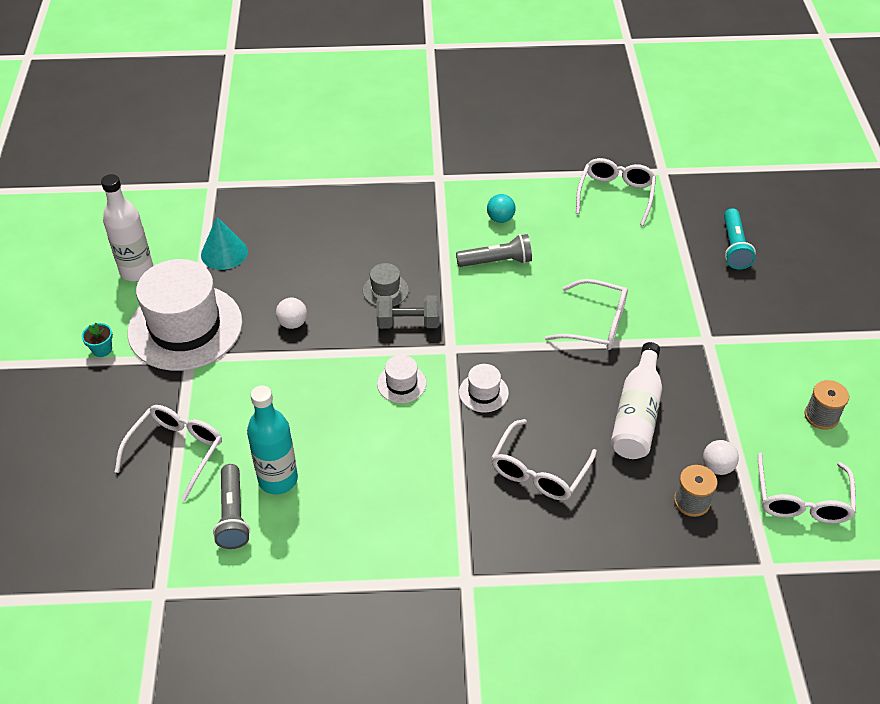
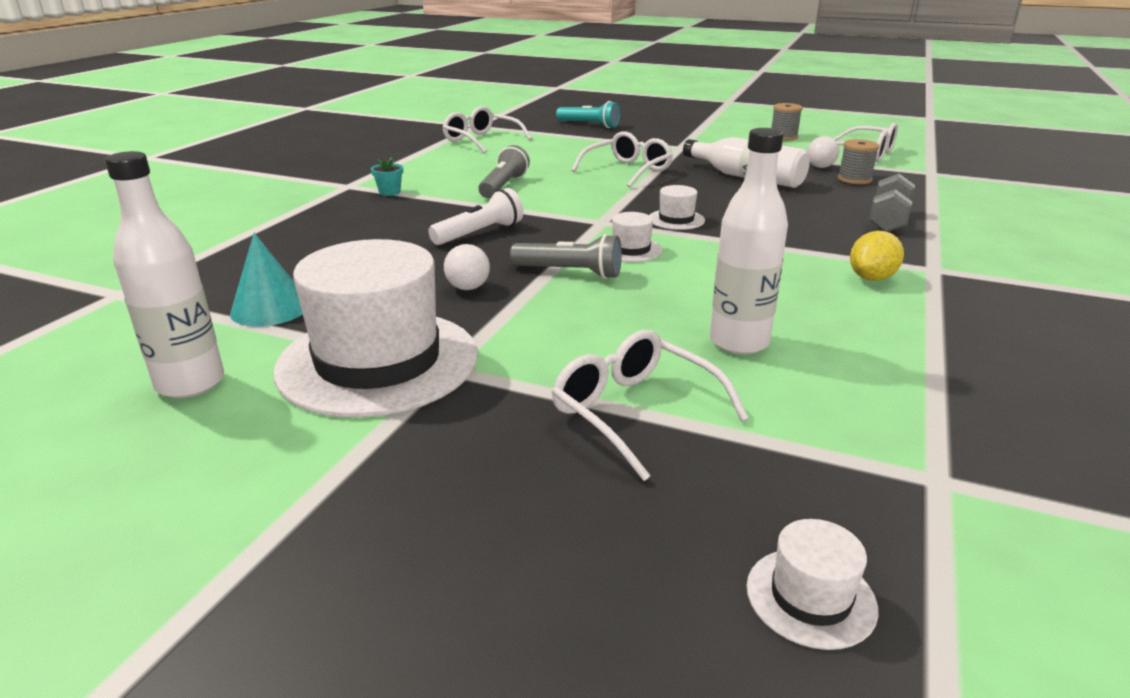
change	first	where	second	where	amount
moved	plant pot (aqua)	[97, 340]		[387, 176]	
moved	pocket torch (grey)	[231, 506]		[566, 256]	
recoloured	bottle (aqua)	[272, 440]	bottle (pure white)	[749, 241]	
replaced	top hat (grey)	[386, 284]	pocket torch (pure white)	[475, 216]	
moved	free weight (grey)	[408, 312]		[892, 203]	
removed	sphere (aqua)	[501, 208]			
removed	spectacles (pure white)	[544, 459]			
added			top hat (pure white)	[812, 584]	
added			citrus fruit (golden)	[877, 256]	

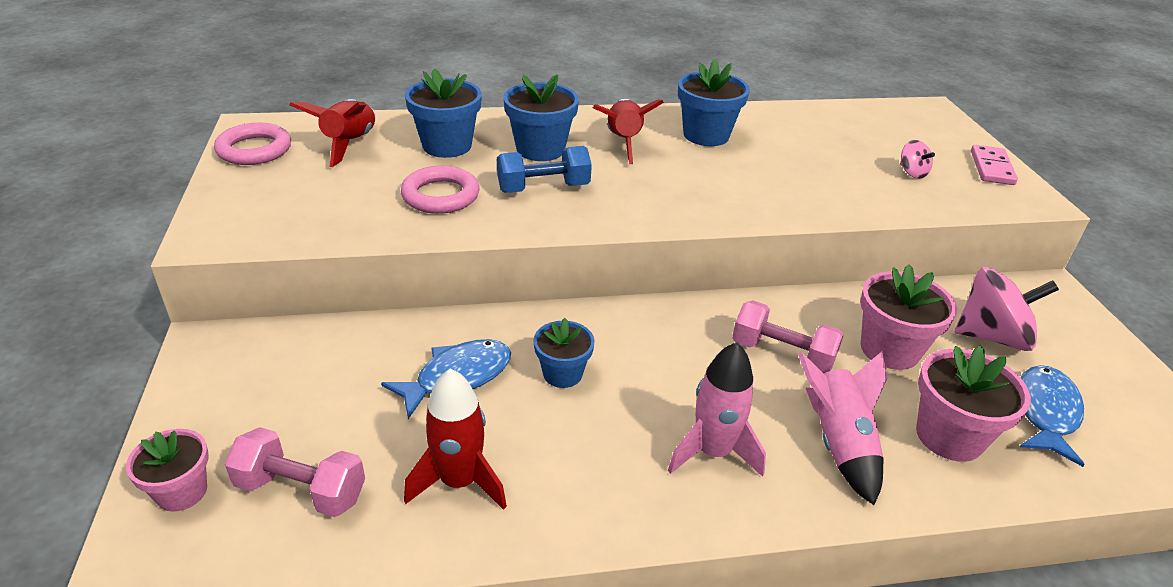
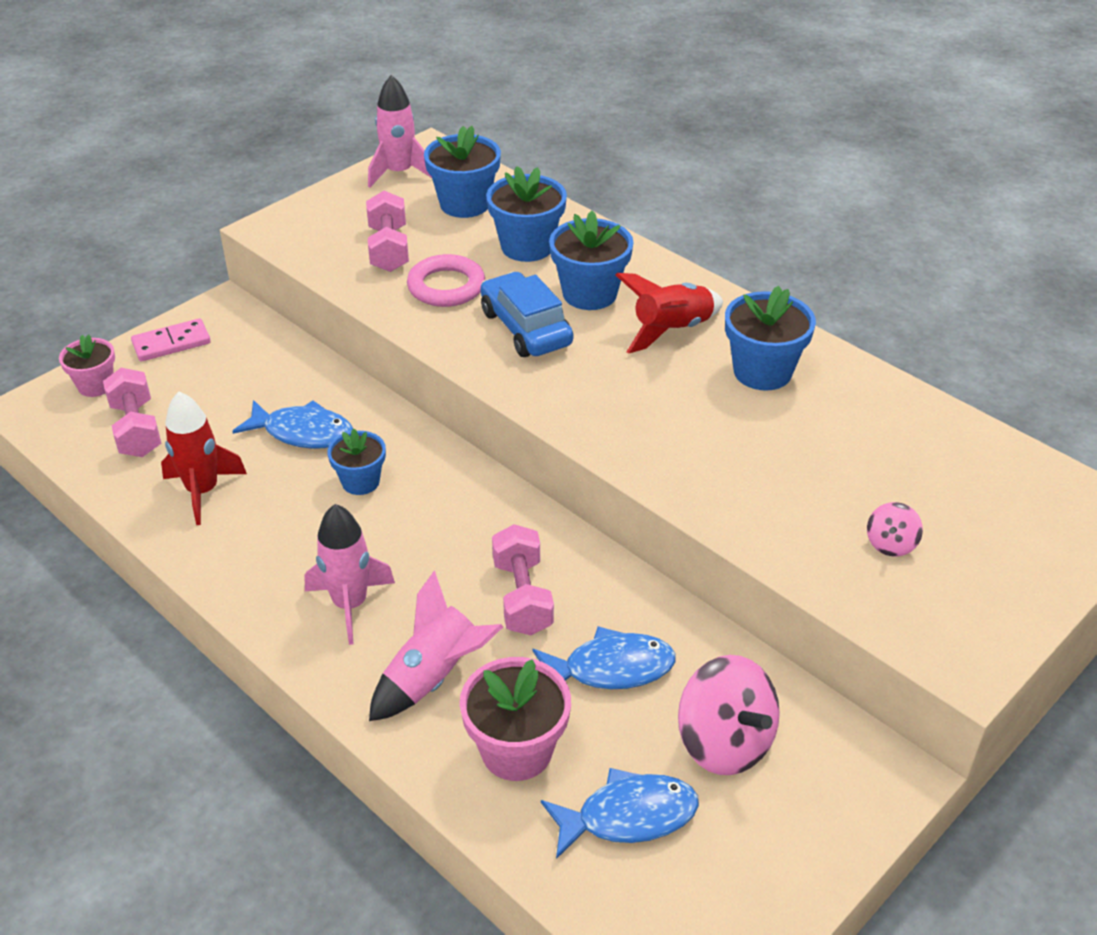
change	first	where	second	where	amount
replaced	torus (pink)	[252, 144]	spaceship (pink)	[400, 131]	
replaced	spaceship (red)	[332, 133]	plant pot (royal blue)	[462, 172]	
replaced	free weight (royal blue)	[544, 169]	automobile (royal blue)	[526, 314]	
replaced	plant pot (pink)	[908, 317]	fish (royal blue)	[604, 657]	
moved	domino (pink)	[994, 165]		[171, 339]	
added			free weight (pink)	[387, 231]	

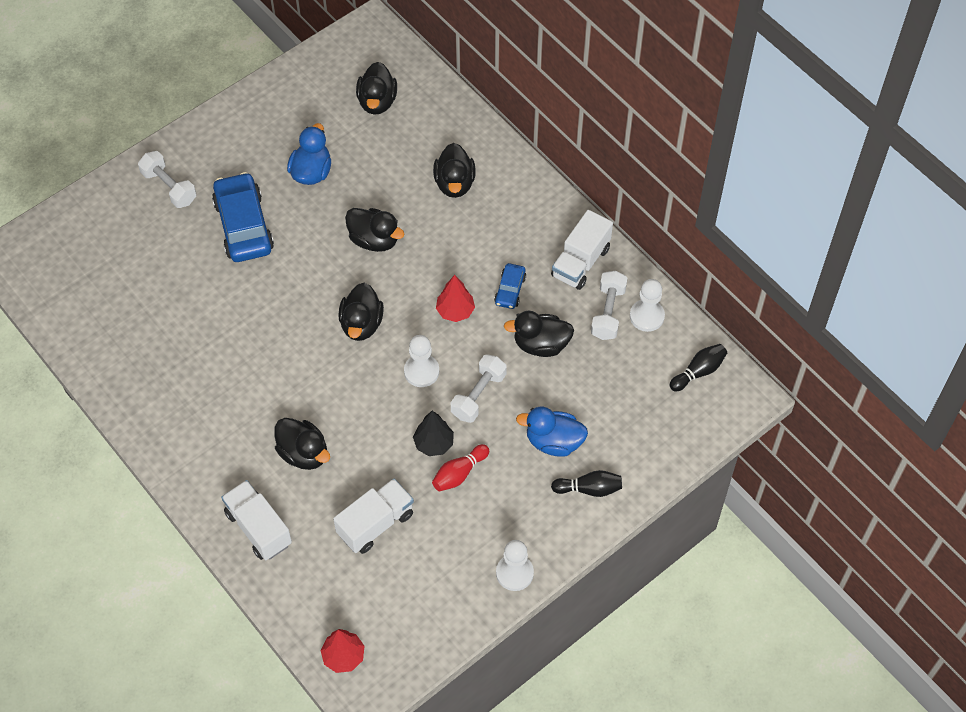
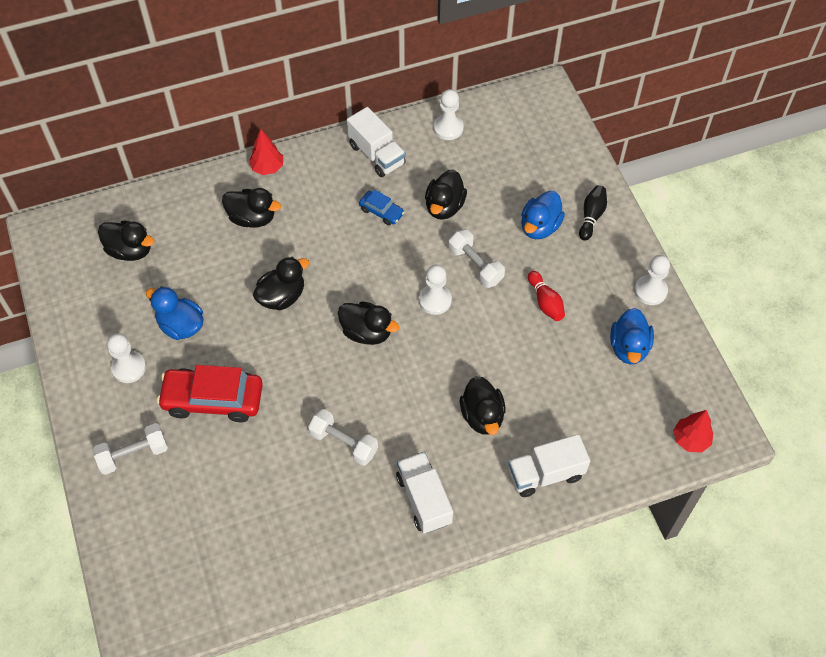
change	first	where	second	where	amount
recoloured	automobile (royal blue)	[243, 217]	automobile (red)	[210, 393]	
turned	rubber duck (jet-black)	[302, 444]		[482, 405]	105 degrees clockwise
moved	toy truck (pure white)	[373, 516]		[424, 492]	
removed	toy tree (jet-black)	[433, 433]			
moved	toy tree (red)	[455, 298]		[266, 152]	
moved	free weight (pure white)	[609, 305]		[343, 437]	
removed	bowling pin (jet-black)	[698, 367]			
added			pawn (pure white)	[126, 358]	
added			rubber duck (royal blue)	[632, 336]	

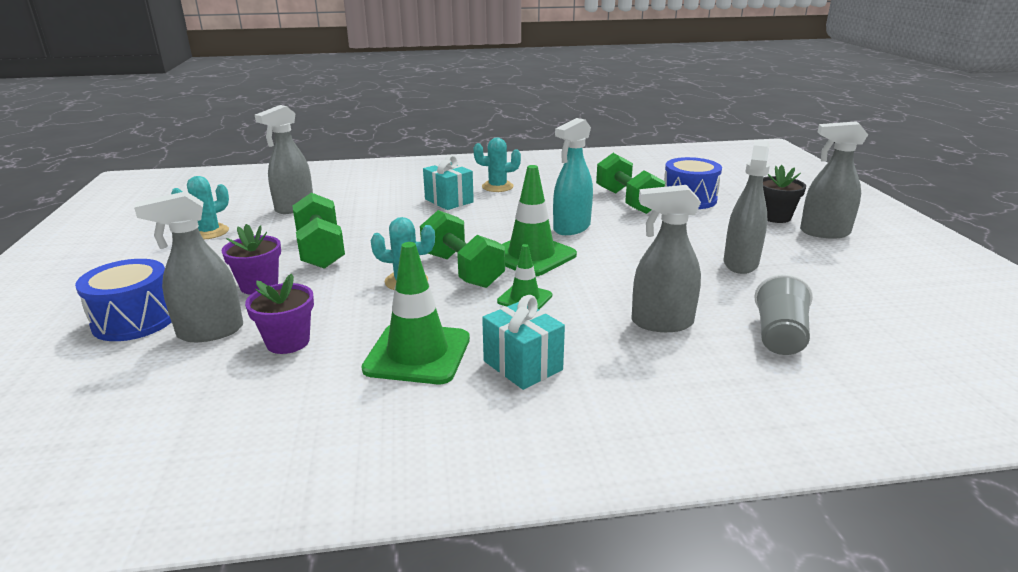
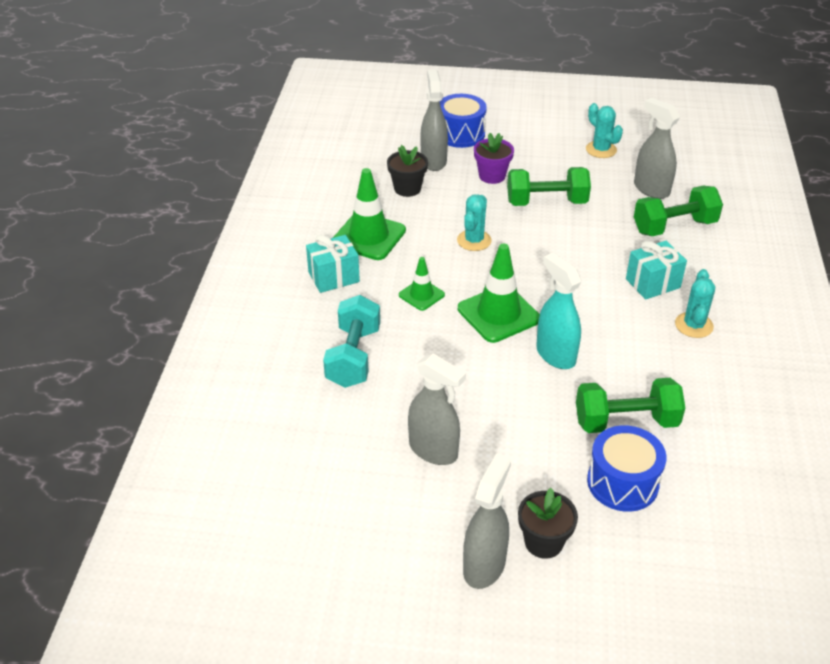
change	first	where	second	where	amount
recoloured	plant pot (violet)	[279, 313]	plant pot (jet-black)	[407, 171]	
moved	free weight (green)	[462, 249]		[678, 211]	
replaced	sprayer (grey)	[666, 258]	free weight (aqua)	[351, 341]	
removed	beaker (grey)	[783, 314]			

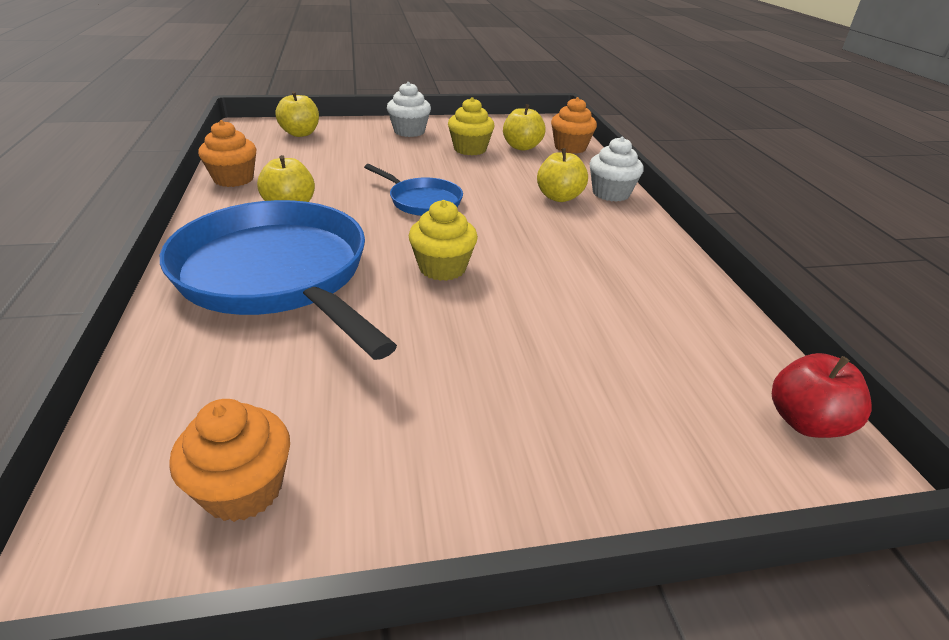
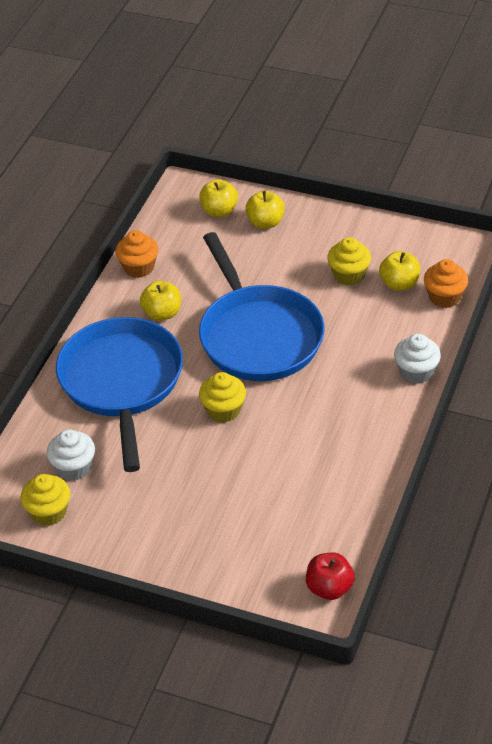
change	first	where	second	where	amount
recoloured	muffin (orange-coloured)	[229, 460]	muffin (golden)	[45, 500]	
resized	frying pan (royal blue)	[413, 190]		[262, 306]	x2.12
moved	muffin (pure white)	[409, 109]		[70, 455]	
moved	apple (golden)	[562, 175]		[265, 210]	

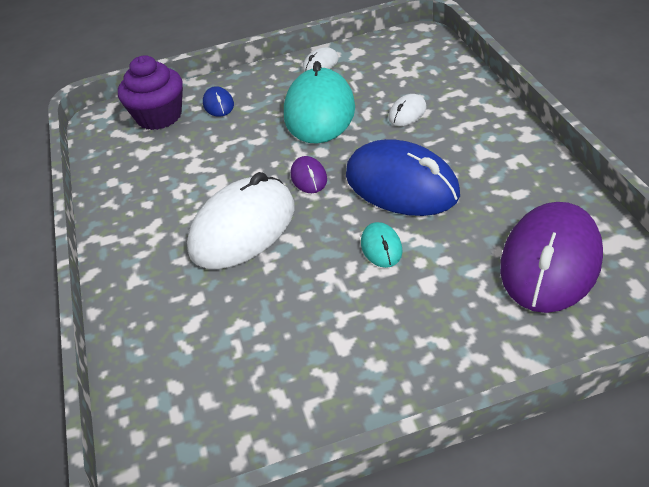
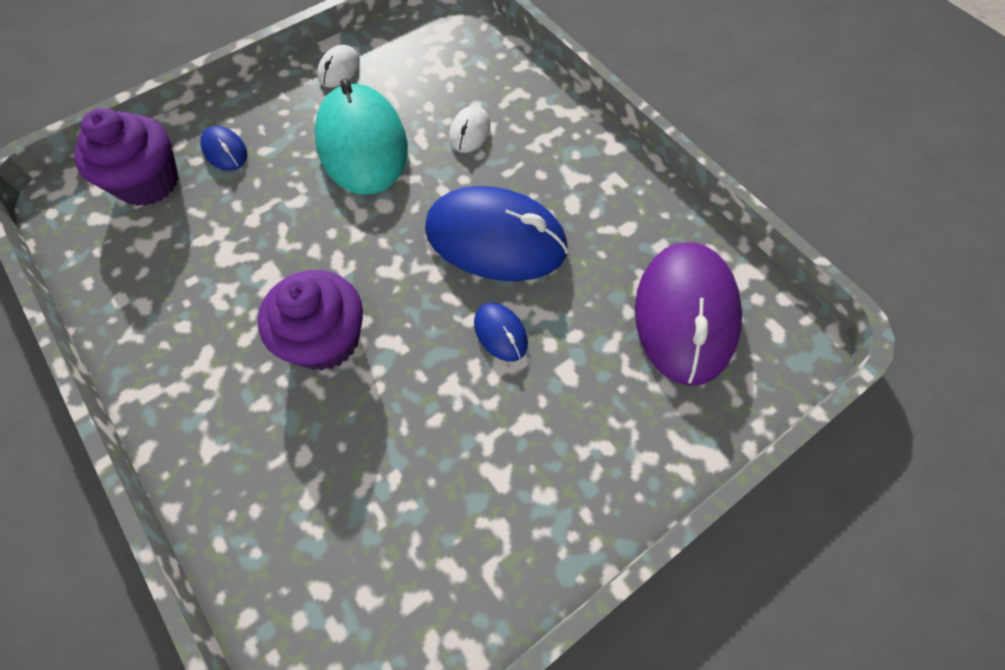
change	first	where	second	where	amount
replaced	PC mouse (pure white)	[240, 220]	muffin (violet)	[310, 320]	
removed	PC mouse (violet)	[309, 174]			
recoloured	PC mouse (aqua)	[381, 245]	PC mouse (royal blue)	[501, 332]	

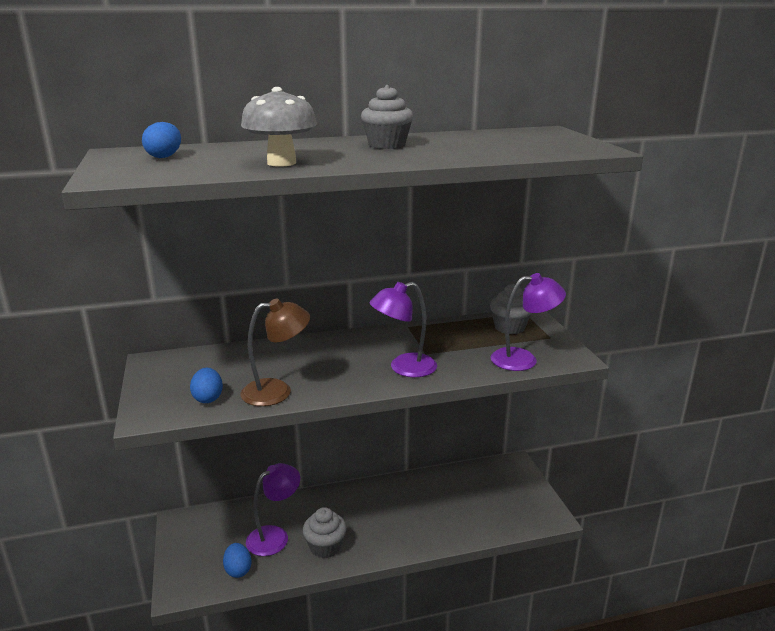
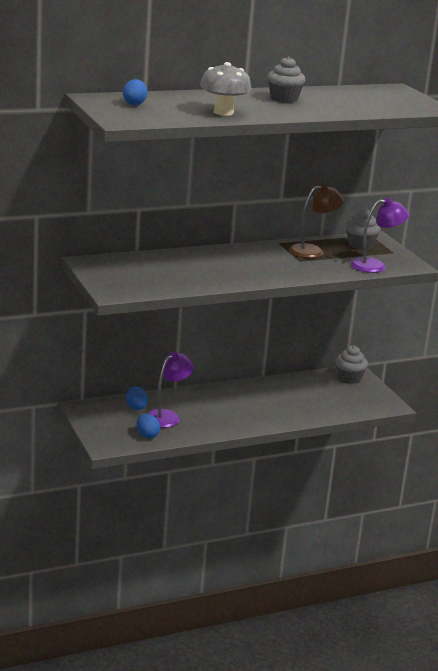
change	first	where	second	where	amount
moved	egg (royal blue)	[206, 385]		[137, 398]	
moved	desk lamp (brown)	[275, 352]		[316, 221]	
moved	muffin (grey)	[325, 532]		[351, 364]	
removed	desk lamp (violet)	[403, 329]			

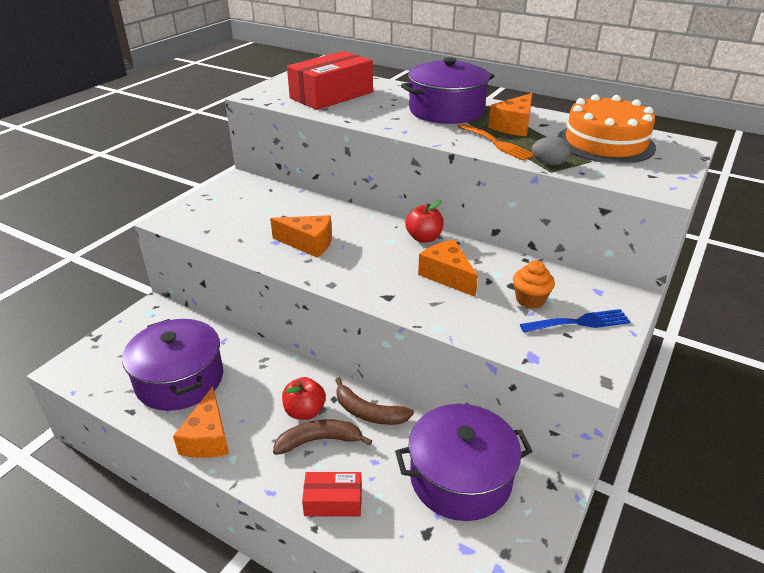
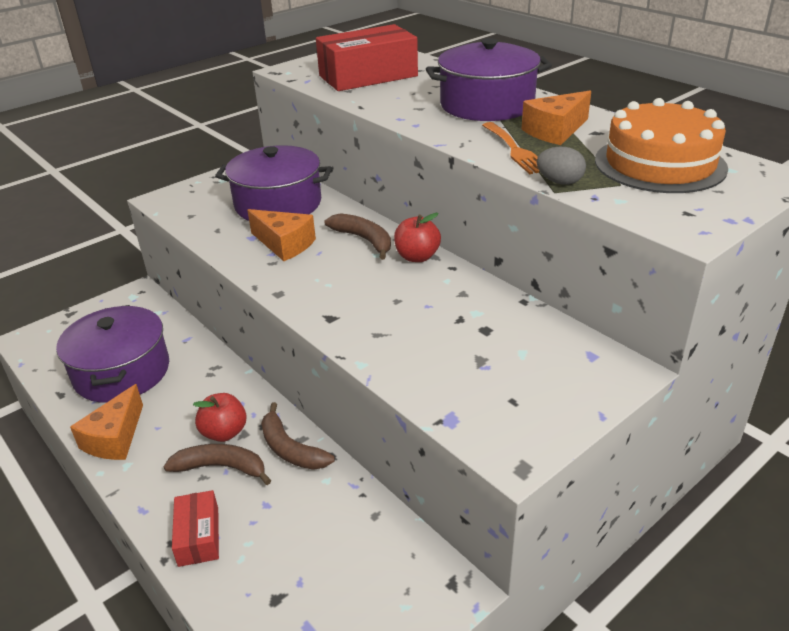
change	first	where	second	where	amount
turned	package (red)	[332, 494]		[195, 528]	60 degrees clockwise
moved	stockpot (violet)	[464, 462]		[273, 183]	
removed	piece of cheese (orange-coloured)	[448, 268]			
removed	muffin (orange-coloured)	[534, 284]			
removed	table fork (royal blue)	[575, 321]			
added			banana fruit (brown)	[358, 236]	

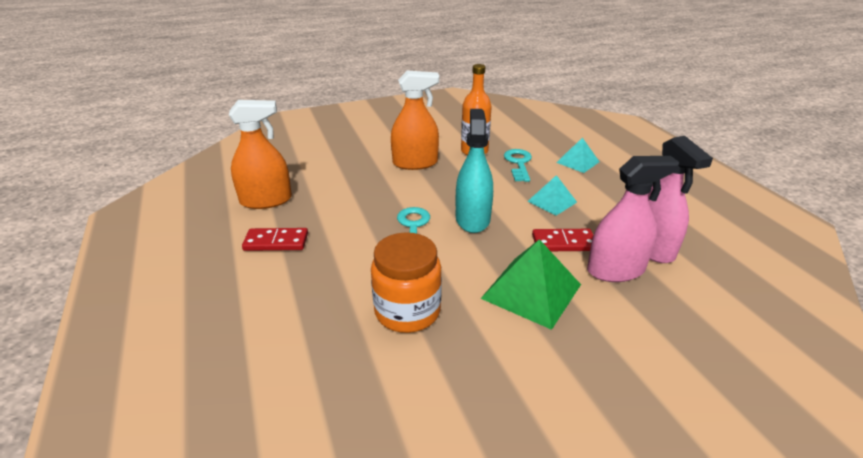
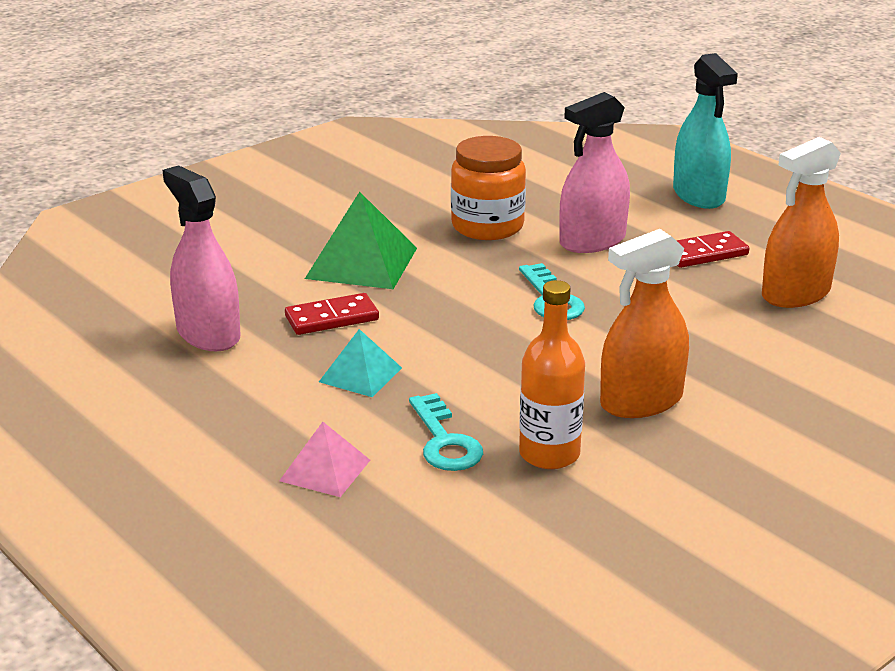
change	first	where	second	where	amount
moved	sprayer (aqua)	[474, 171]		[705, 131]	
recoloured	solid pyramid (aqua)	[577, 155]	solid pyramid (pink)	[324, 459]	
moved	sprayer (pink)	[633, 219]		[594, 172]	

